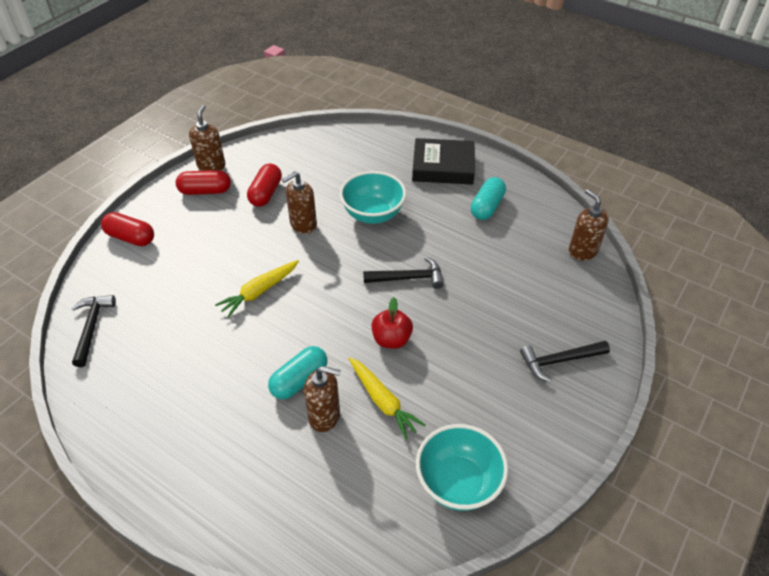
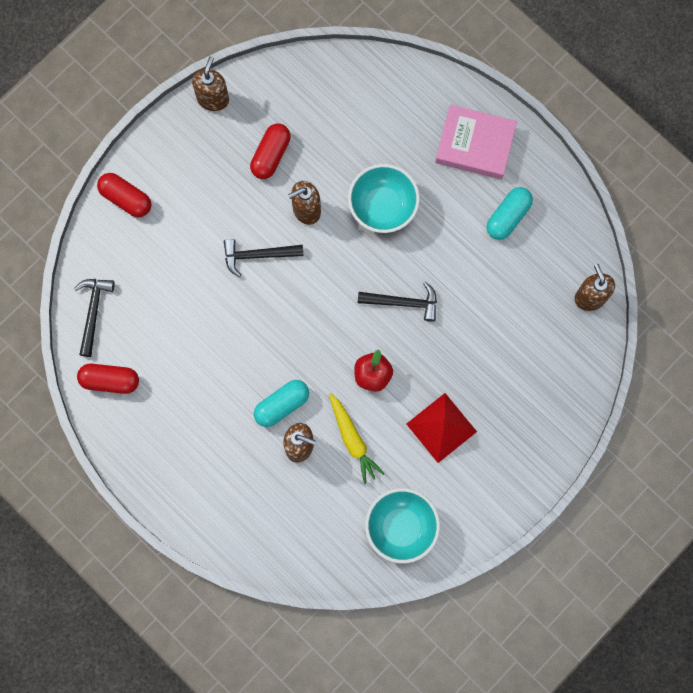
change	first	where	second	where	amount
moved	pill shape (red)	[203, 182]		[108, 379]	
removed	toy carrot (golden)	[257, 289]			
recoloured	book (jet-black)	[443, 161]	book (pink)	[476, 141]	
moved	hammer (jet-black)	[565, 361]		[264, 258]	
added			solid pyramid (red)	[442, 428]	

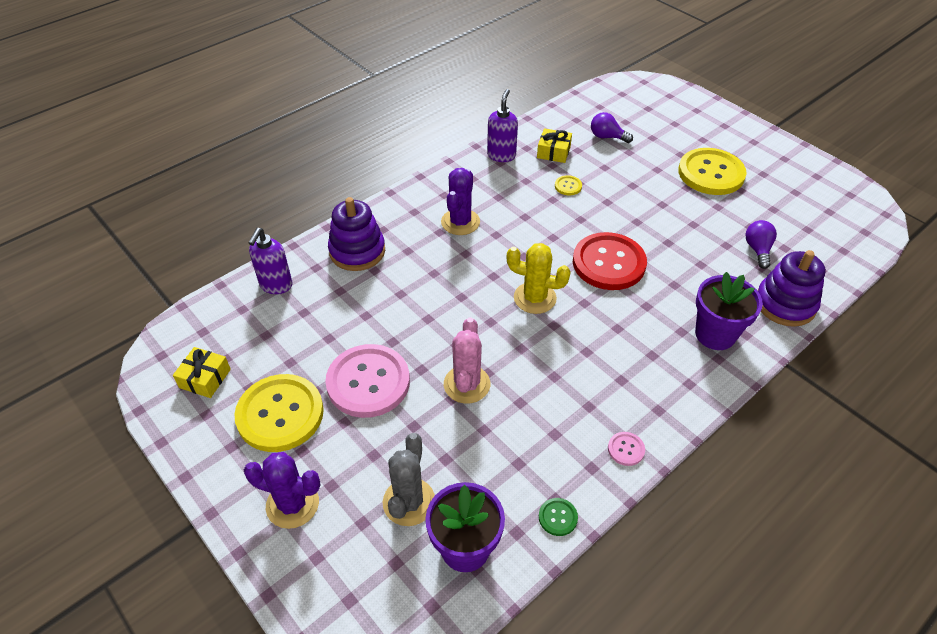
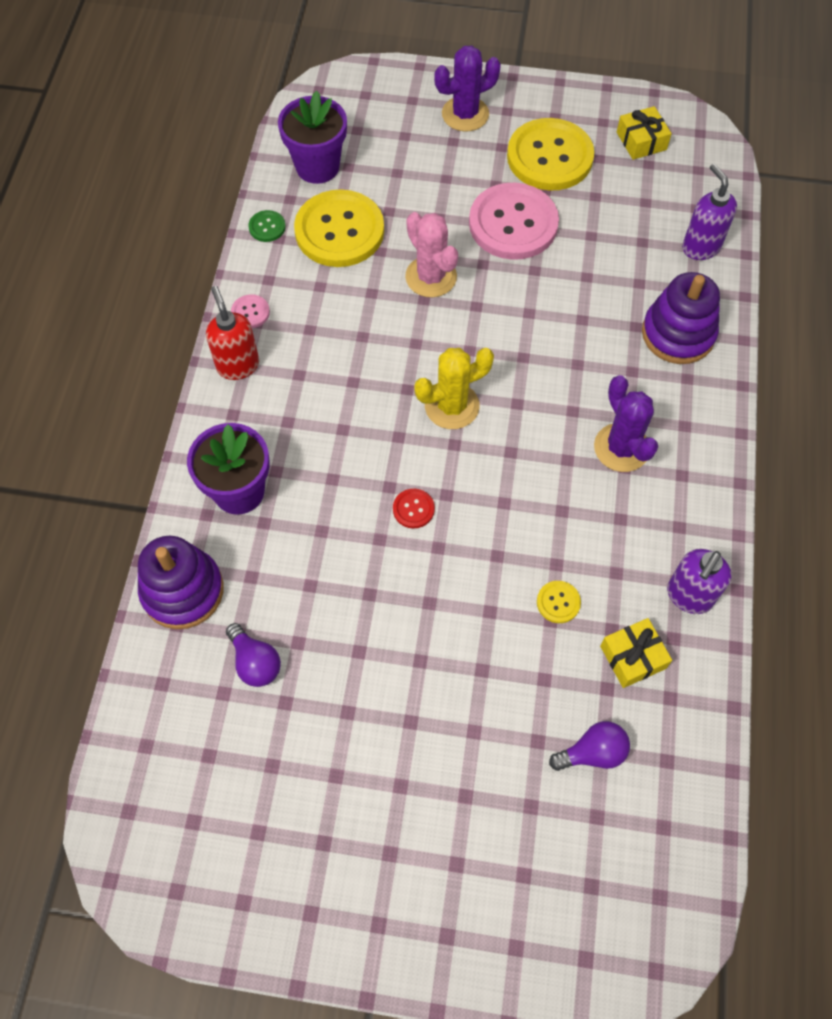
change	first	where	second	where	amount
removed	cactus (grey)	[409, 479]			
turned	soap dispenser (violet)	[502, 125]		[699, 581]	60 degrees clockwise
resized	button (red)	[610, 261]		[414, 508]	x0.41
moved	button (golden)	[712, 171]		[339, 228]	
added			soap dispenser (red)	[232, 333]	

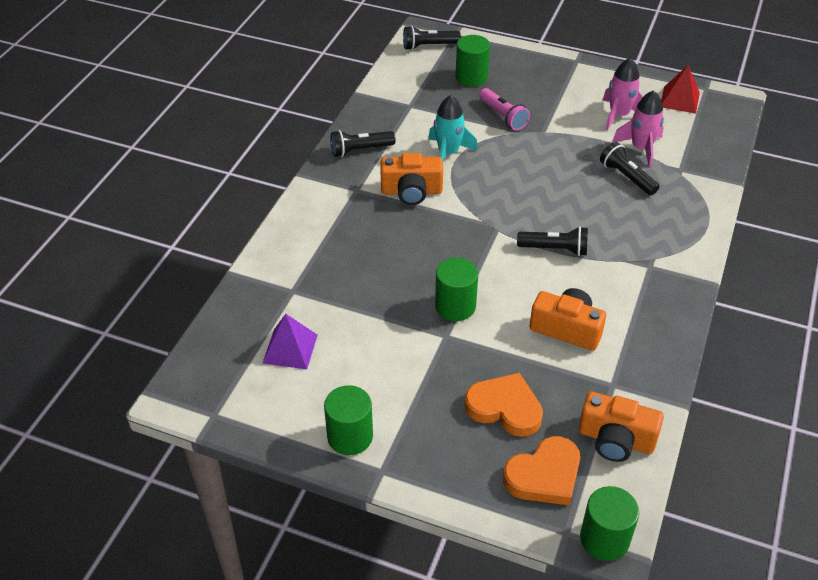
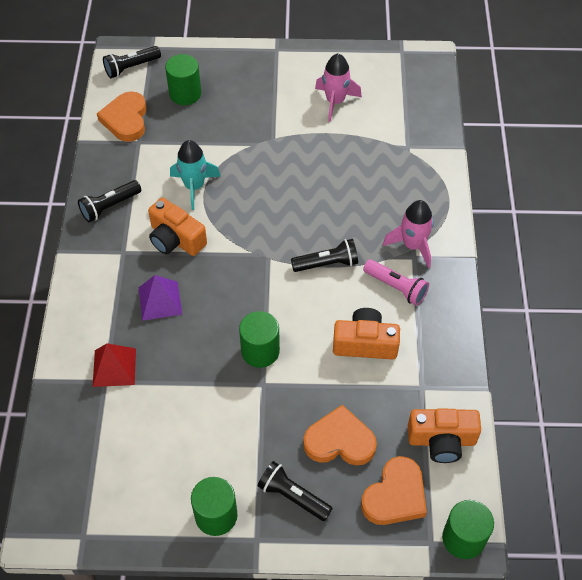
change	first	where	second	where	amount
moved	solid pyramid (violet)	[290, 341]		[160, 298]	
turned	camera (orange-coloured)	[412, 179]		[177, 227]	60 degrees clockwise
moved	pocket torch (pink)	[504, 109]		[396, 282]	
moved	pocket torch (jet-black)	[630, 168]		[295, 491]	
moved	spaceship (pink)	[638, 129]		[408, 234]	
moved	solid pyramid (red)	[680, 89]		[114, 365]	
added			heart shape (orange-coloured)	[122, 117]	

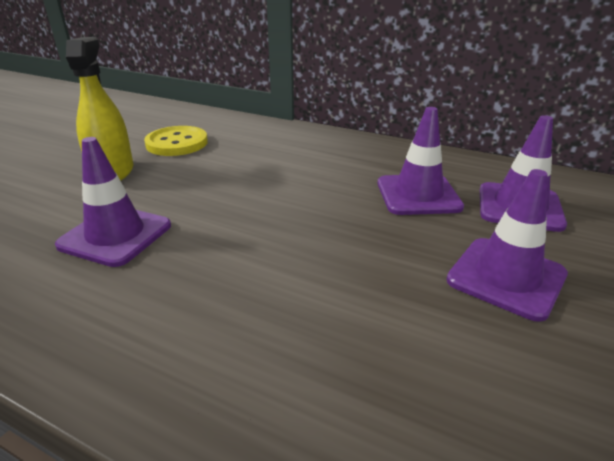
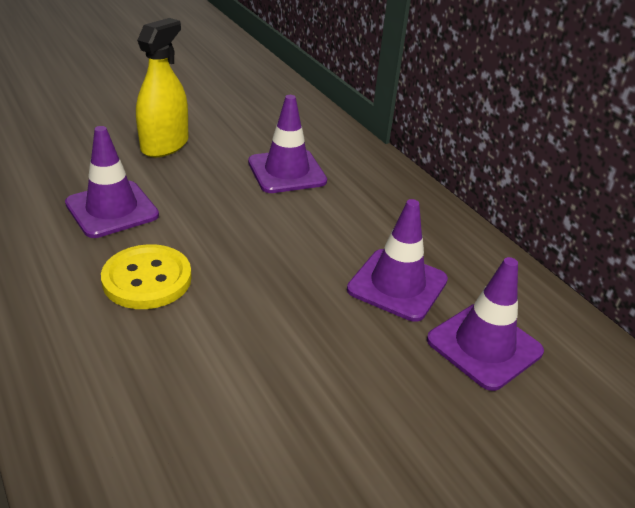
change	first	where	second	where	amount
moved	button (golden)	[176, 141]		[146, 276]	
moved	road cone (violet)	[507, 245]		[287, 144]	

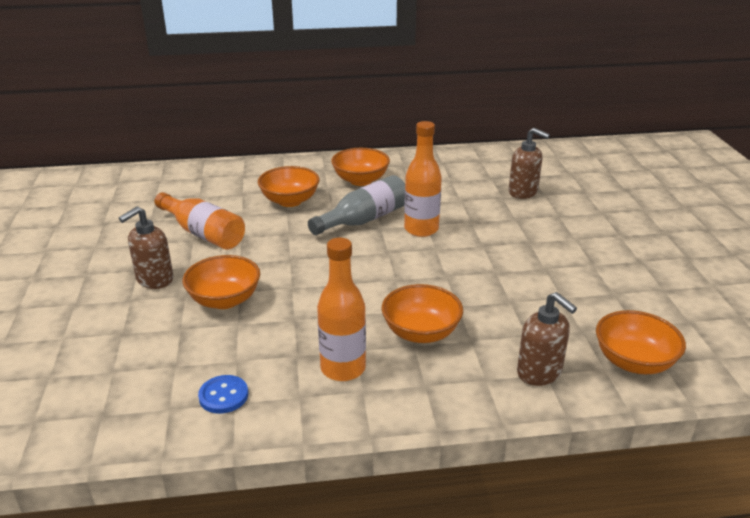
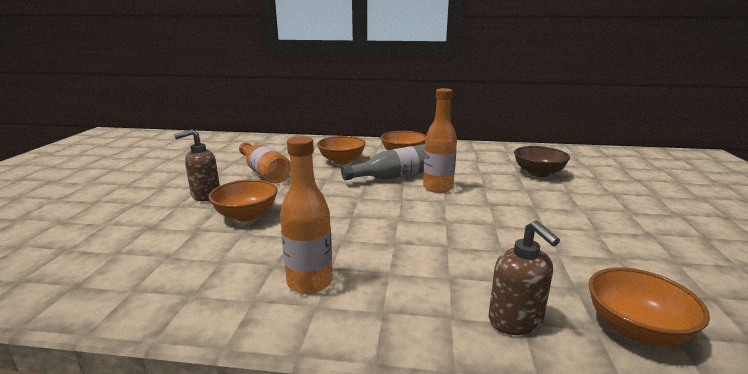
change	first	where	second	where	amount
removed	button (royal blue)	[223, 394]			
removed	deep dish (orange-coloured)	[422, 313]			
replaced	soap dispenser (brown)	[529, 163]	deep dish (brown)	[542, 161]	

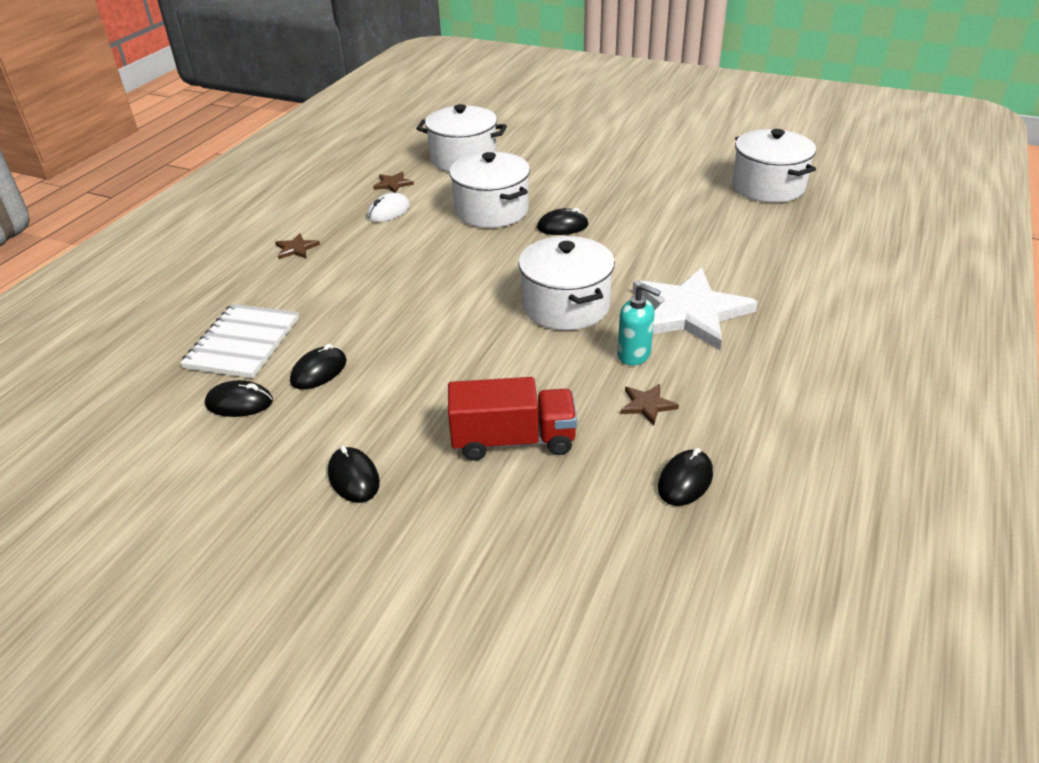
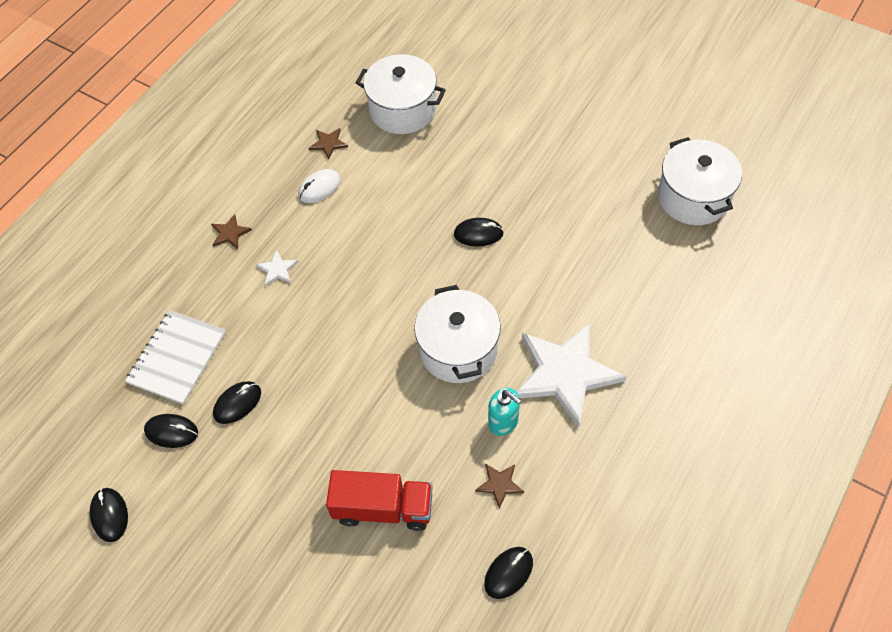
change	first	where	second	where	amount
moved	PC mouse (jet-black)	[354, 474]		[109, 515]	
removed	stockpot (pure white)	[489, 190]			
added			star shape (pure white)	[277, 268]	

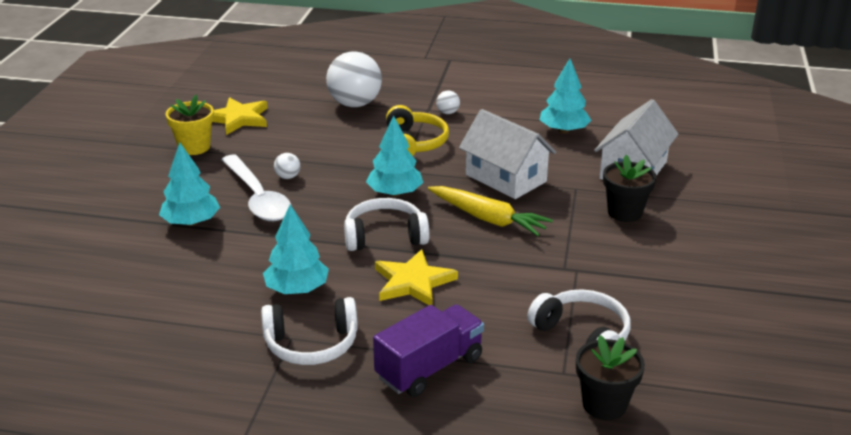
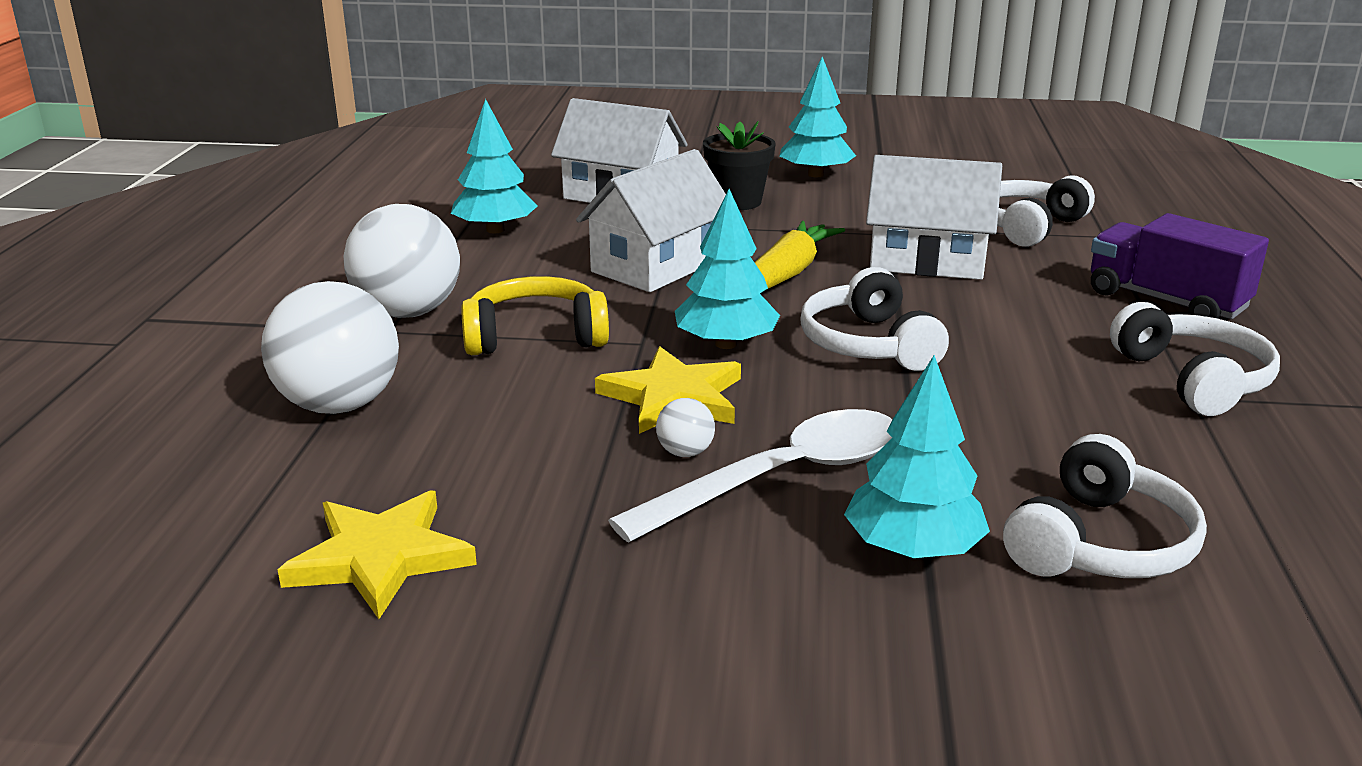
change	first	where	second	where	amount
removed	plant pot (golden)	[189, 125]			
moved	toy tree (aqua)	[296, 249]		[817, 117]	
moved	star shape (golden)	[416, 277]		[668, 390]	
resized	sphere (pure white)	[448, 102]		[401, 261]	x2.36
removed	plant pot (jet-black)	[610, 377]			
added			house (pure white)	[934, 217]	
added			headphones (pure white)	[1105, 506]	

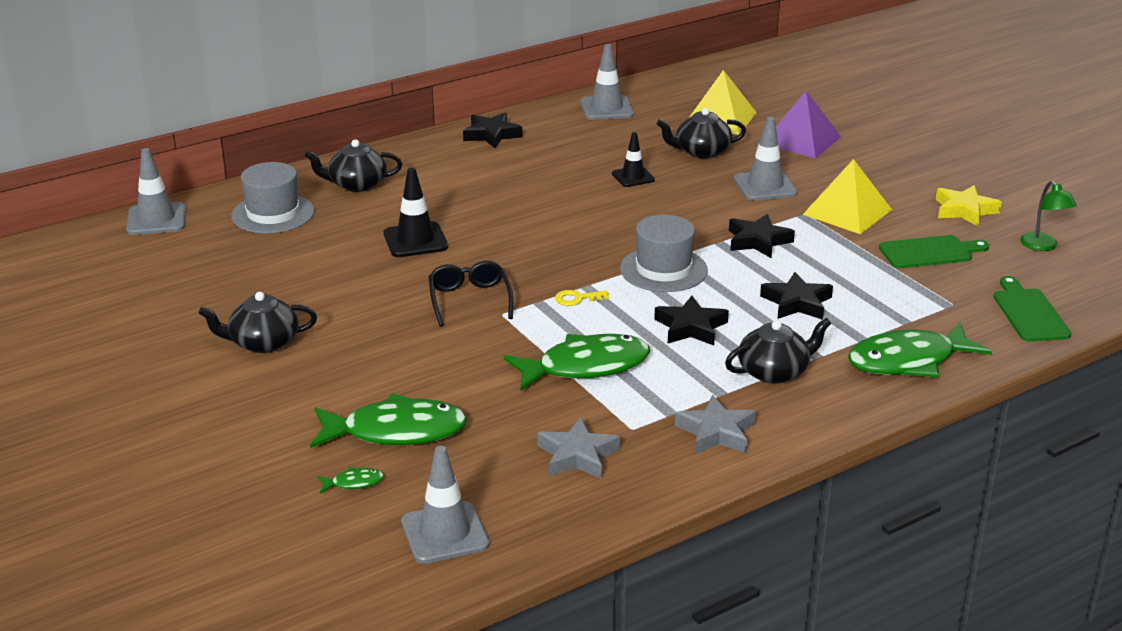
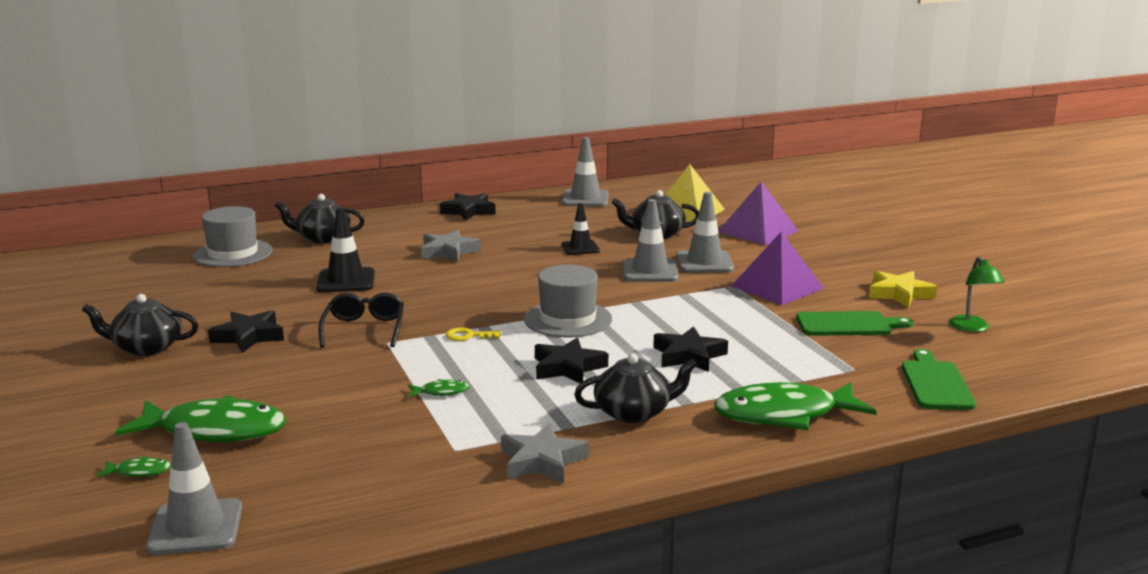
change	first	where	second	where	amount
moved	road cone (grey)	[156, 191]		[651, 240]	
resized	fish (green)	[577, 362]		[438, 388]	x0.40
moved	star shape (grey)	[578, 448]		[451, 246]	
moved	star shape (jet-black)	[762, 236]		[246, 331]	
recoloured	solid pyramid (golden)	[847, 196]	solid pyramid (violet)	[777, 268]	

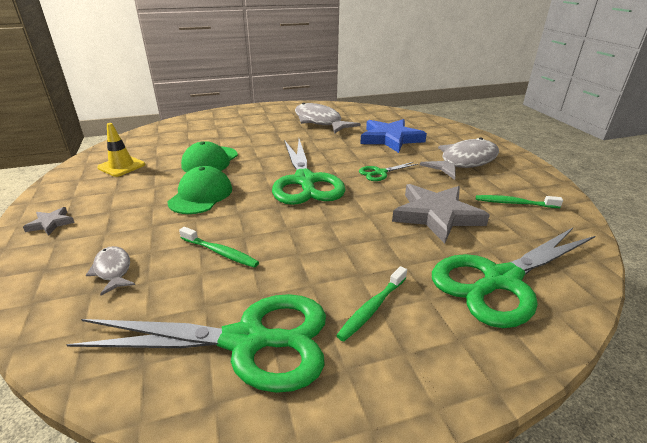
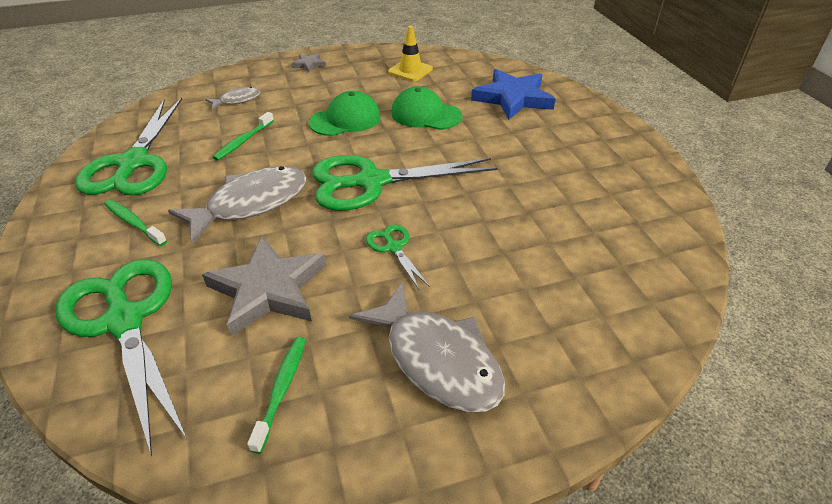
change	first	where	second	where	amount
turned	baseball cap (green)	[199, 190]		[345, 113]	45 degrees counterclockwise
moved	fish (grey)	[328, 118]		[237, 205]	
moved	star shape (royal blue)	[393, 136]		[513, 94]	

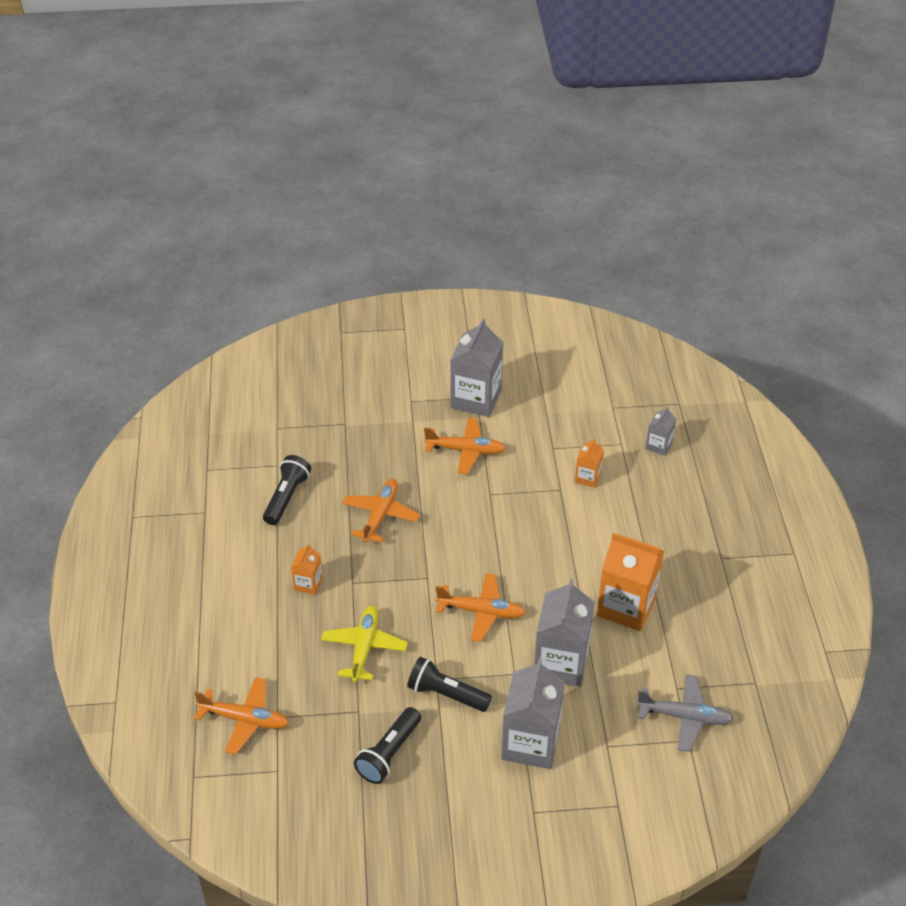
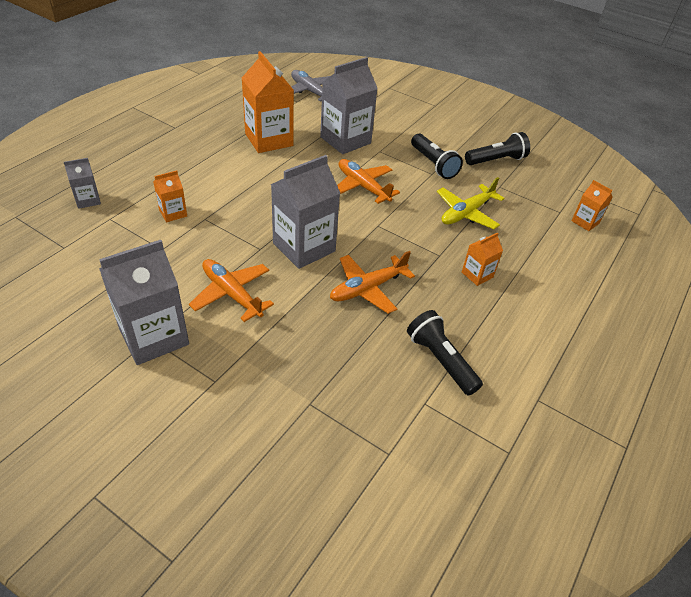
change	first	where	second	where	amount
replaced	aeroplane (orange-coloured)	[241, 715]	juice carton (orange-coloured)	[592, 205]	
turned	pocket torch (jet-black)	[287, 490]		[445, 353]	90 degrees clockwise
moved	juice carton (grey)	[533, 713]		[305, 212]	

